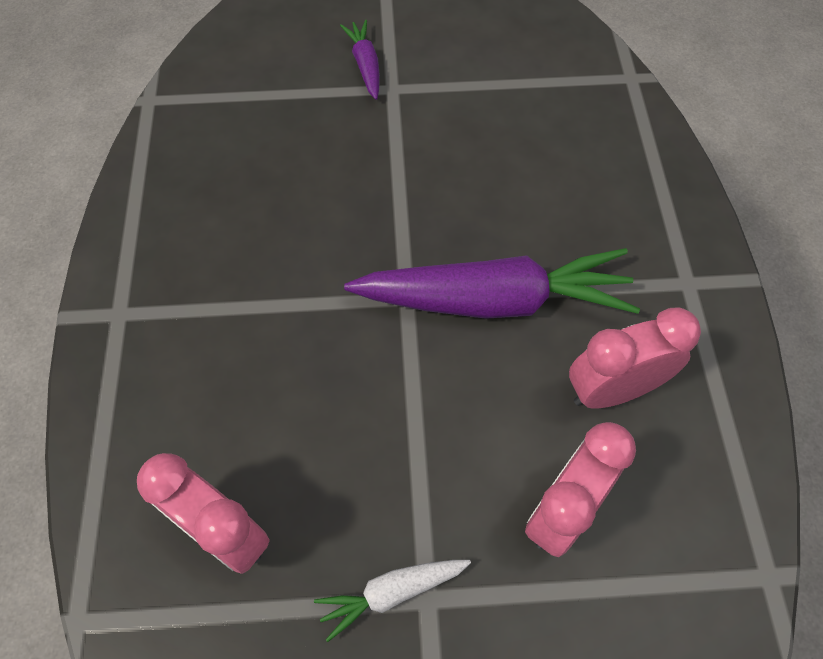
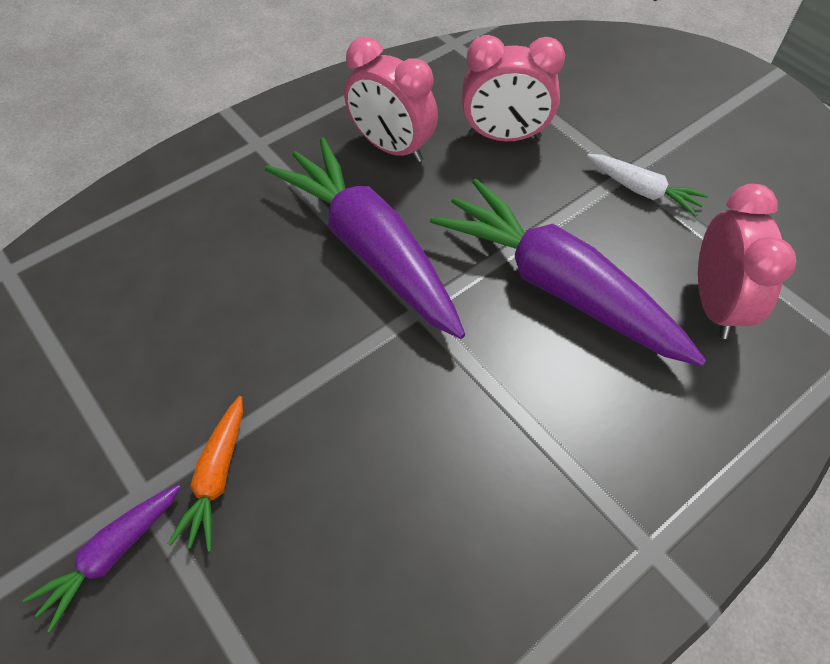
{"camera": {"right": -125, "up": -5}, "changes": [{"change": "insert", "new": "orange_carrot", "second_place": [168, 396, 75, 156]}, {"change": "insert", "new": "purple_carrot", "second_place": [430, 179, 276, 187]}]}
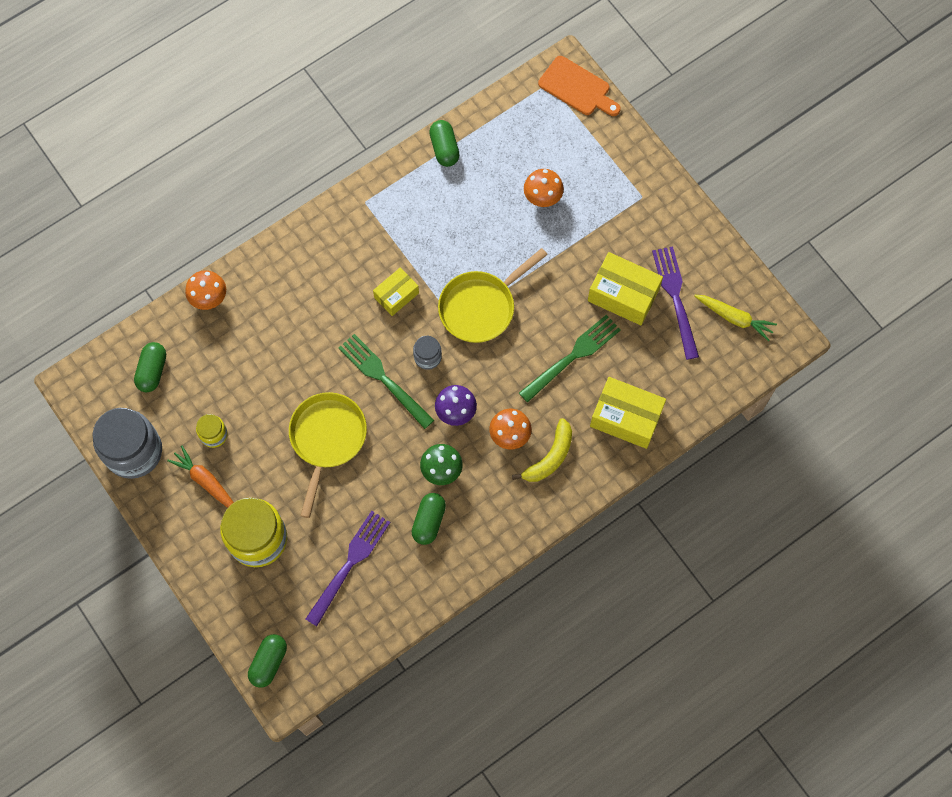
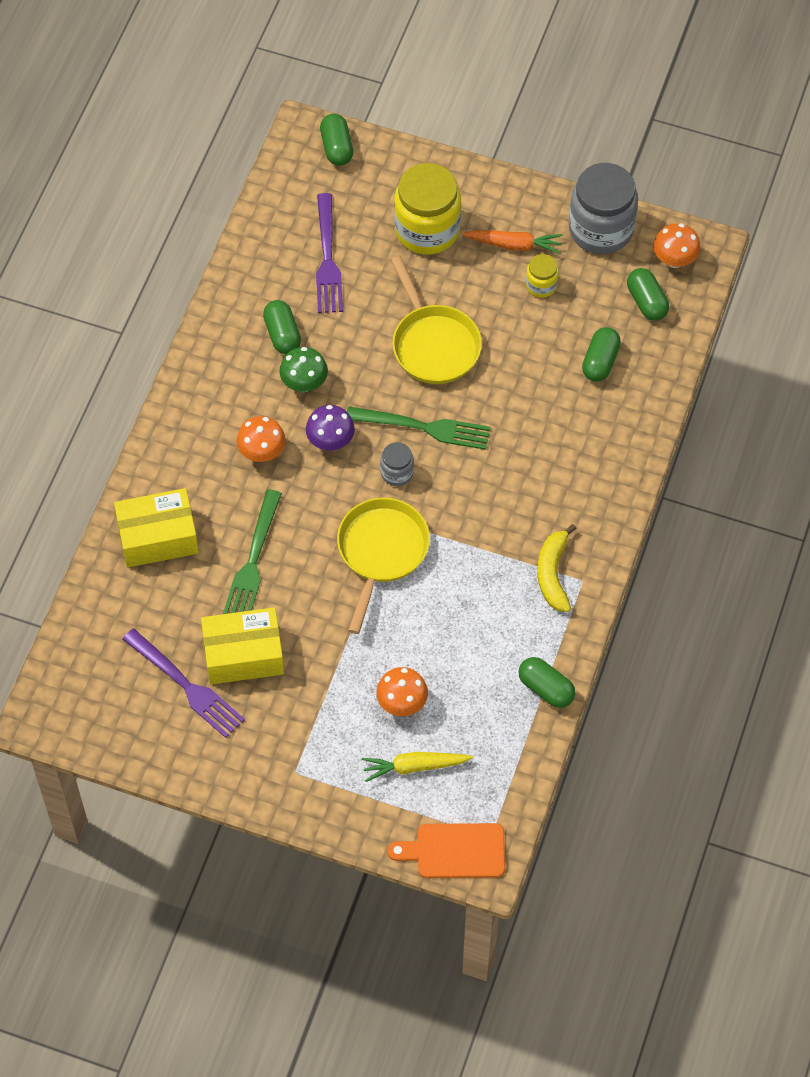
{"camera": {"right": 145, "up": -10}, "changes": [{"change": "move", "old": "yellow_carrot", "first_place": [694, 295, 83, 46], "second_place": [362, 752, 111, 30]}, {"change": "move", "old": "yellow_banana", "first_place": [512, 418, 60, 64], "second_place": [537, 524, 40, 88]}, {"change": "insert", "new": "green_capsule", "second_place": [582, 327, 39, 55]}, {"change": "move", "old": "orange_mushroom", "first_place": [185, 270, 41, 40], "second_place": [653, 223, 48, 45]}, {"change": "delete", "old": "yellow_box", "first_place": [373, 267, 46, 49]}]}
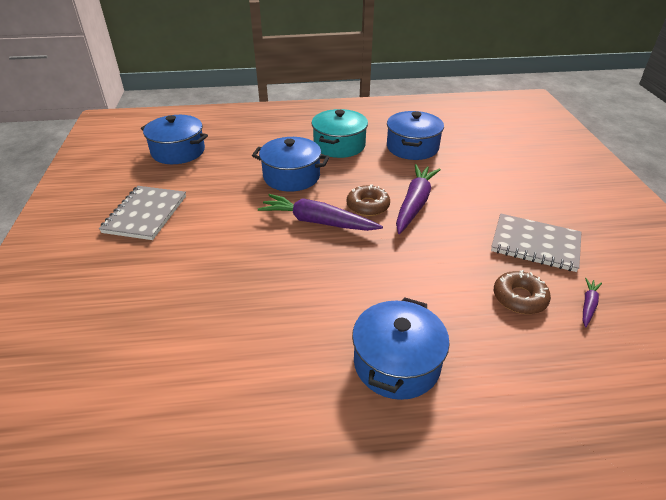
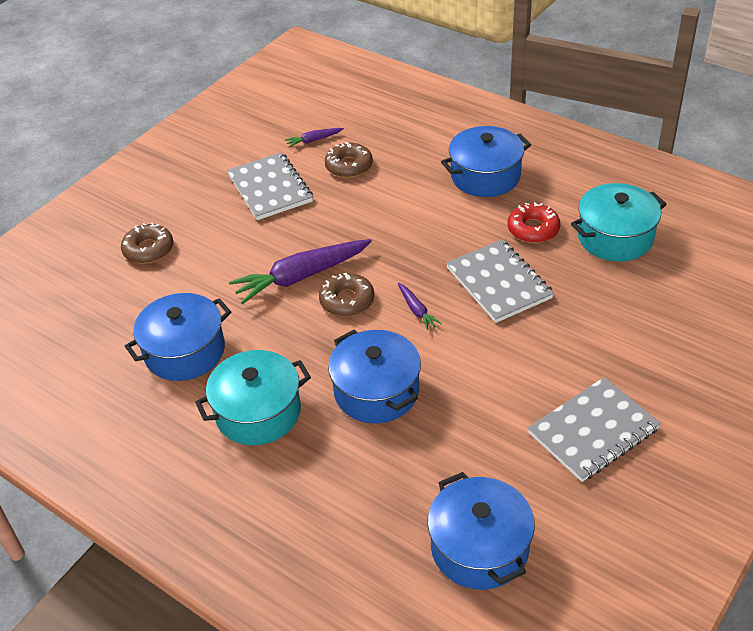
{"camera": {"right": -135, "up": 5}, "changes": [{"change": "insert", "new": "brown_donut", "second_place": [121, 223, 52, 41]}, {"change": "resize", "old": "purple_carrot", "first_place": [258, 194, 125, 37], "second_place": [398, 283, 44, 47], "factor": 0.46}, {"change": "insert", "new": "grey_notebook", "second_place": [446, 240, 108, 83]}, {"change": "insert", "new": "red_donut", "second_place": [508, 202, 52, 41]}, {"change": "insert", "new": "turquoise_pot", "second_place": [571, 183, 96, 78]}]}
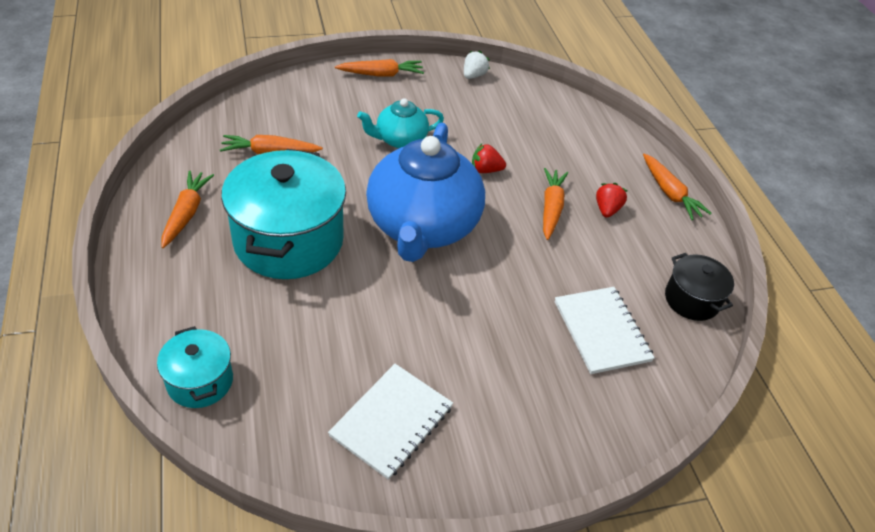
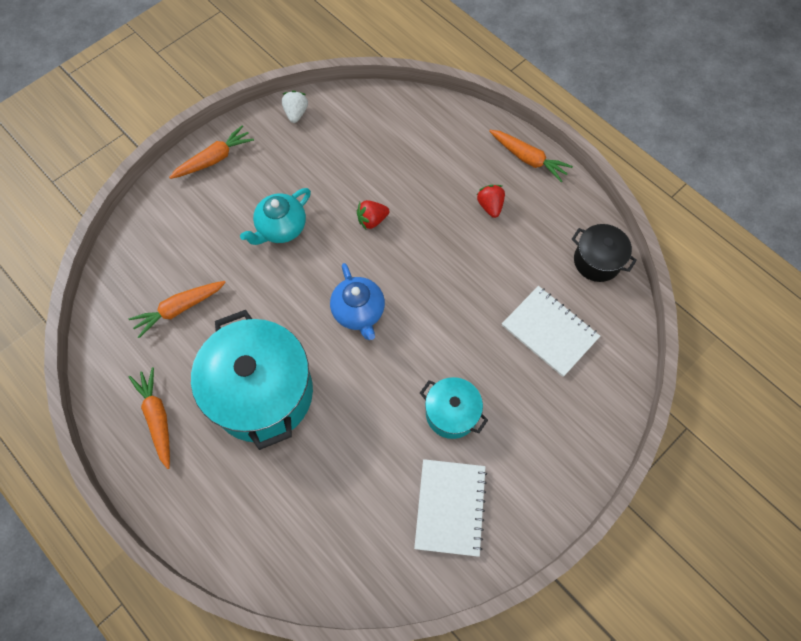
{"camera": {"right": -25, "up": 20}, "changes": [{"change": "resize", "old": "blue_teapot", "first_place": [366, 123, 119, 139], "second_place": [330, 263, 55, 77], "factor": 0.5}, {"change": "move", "old": "turquoise_pot", "first_place": [157, 326, 76, 82], "second_place": [420, 377, 68, 62]}, {"change": "delete", "old": "orange_carrot", "first_place": [543, 168, 25, 72]}]}
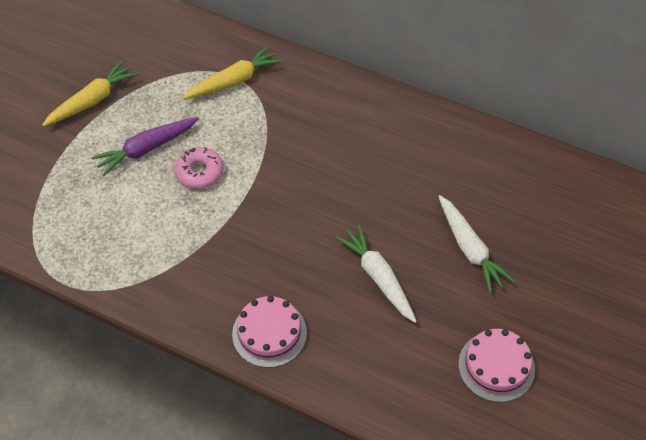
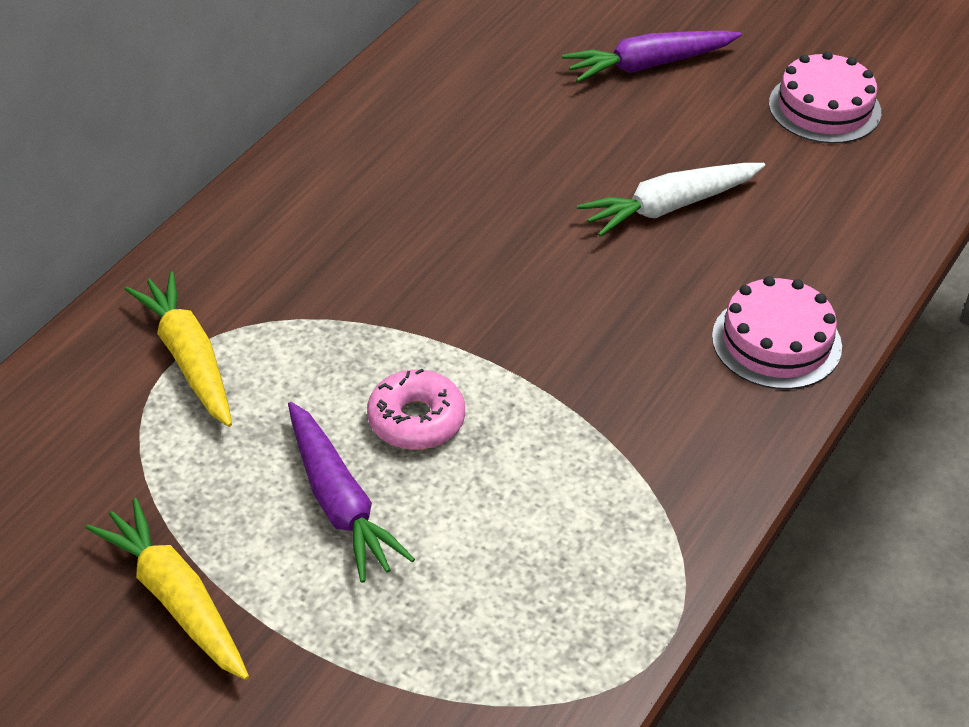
{"camera": {"right": -85, "up": -10}, "changes": [{"change": "insert", "new": "purple_carrot", "second_place": [562, 31, 179, 51]}, {"change": "delete", "old": "white_carrot", "first_place": [438, 195, 77, 98]}]}
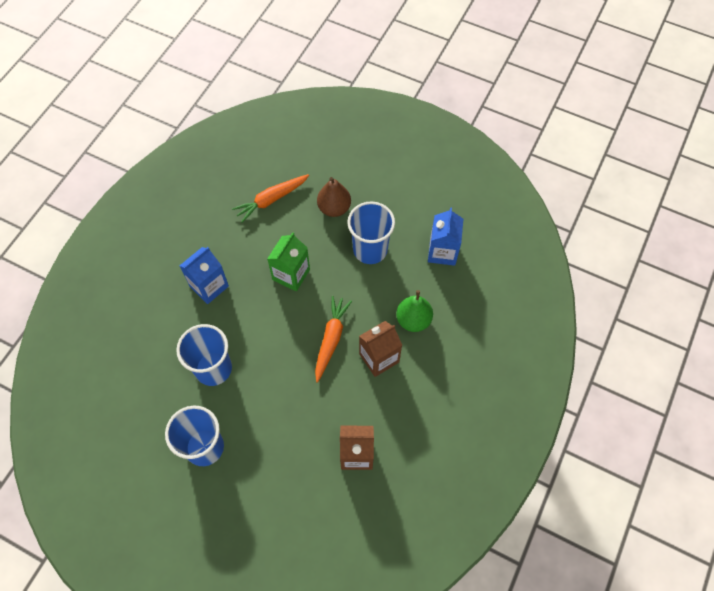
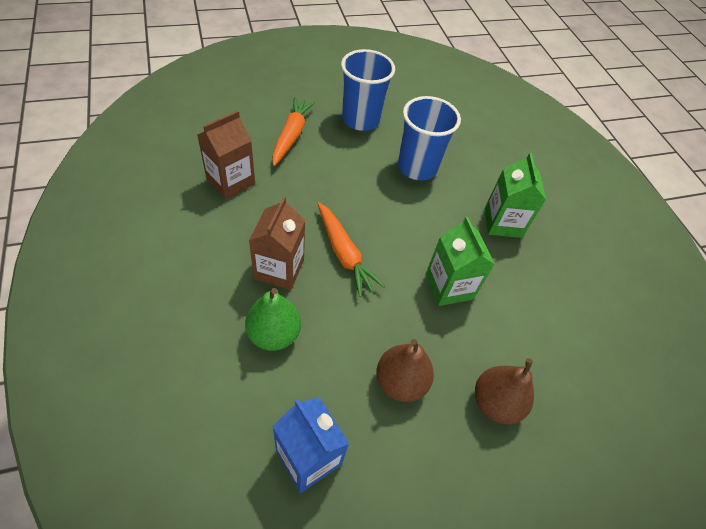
{"camera": {"right": 130, "up": -10}, "changes": [{"change": "move", "old": "orange_carrot", "first_place": [232, 174, 77, 49], "second_place": [272, 97, 44, 69]}, {"change": "replace", "old": "blue_cup", "new": "brown_pear", "first_place": [347, 202, 48, 62], "second_place": [376, 339, 58, 63]}, {"change": "recolor", "old": "blue_carton", "new": "green_carton", "first_place": [179, 247, 50, 57], "second_place": [485, 153, 61, 85]}]}
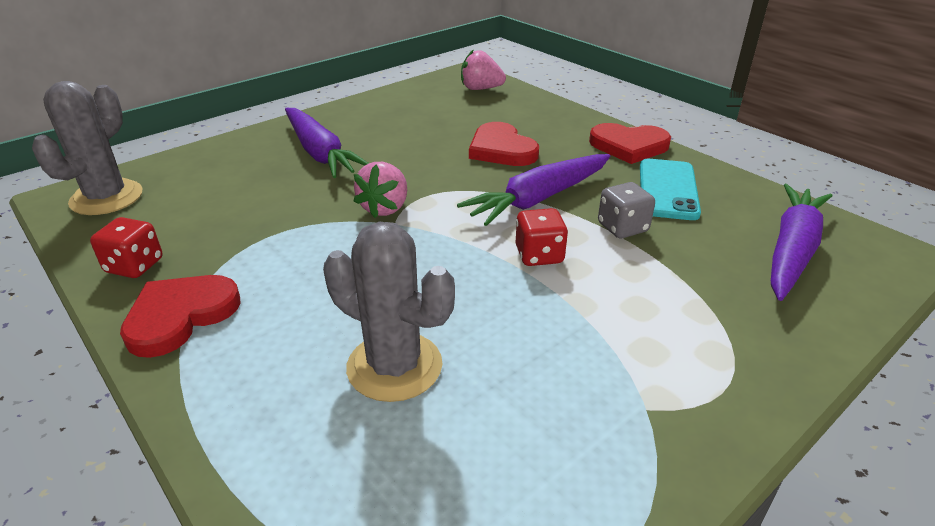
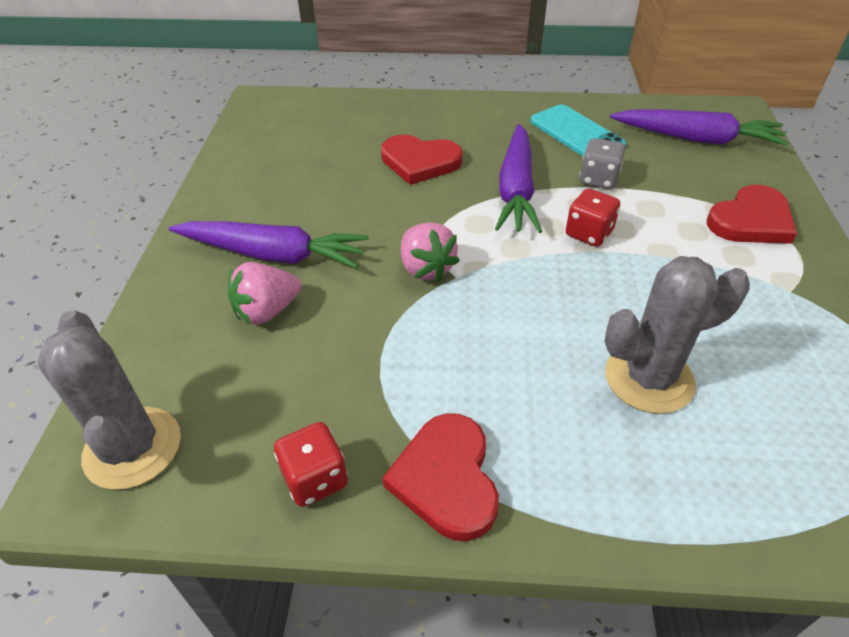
{"camera": {"right": -45, "up": 10}, "changes": [{"change": "move", "old": "pink_strawberry", "first_place": [461, 49, 45, 41], "second_place": [228, 262, 73, 63]}, {"change": "rotate", "old": "purple_carrot", "first_place": [771, 184, 62, 117], "second_place": [610, 109, 178, 37], "degrees": 120}, {"change": "move", "old": "red_heart", "first_place": [589, 123, 82, 41], "second_place": [707, 185, 90, 59]}]}
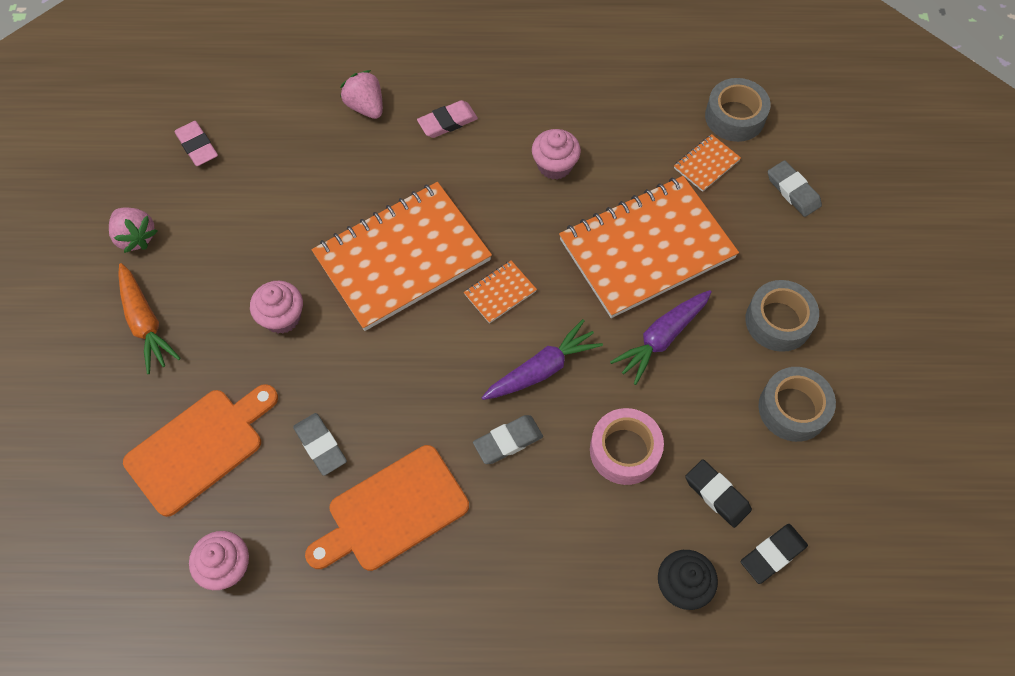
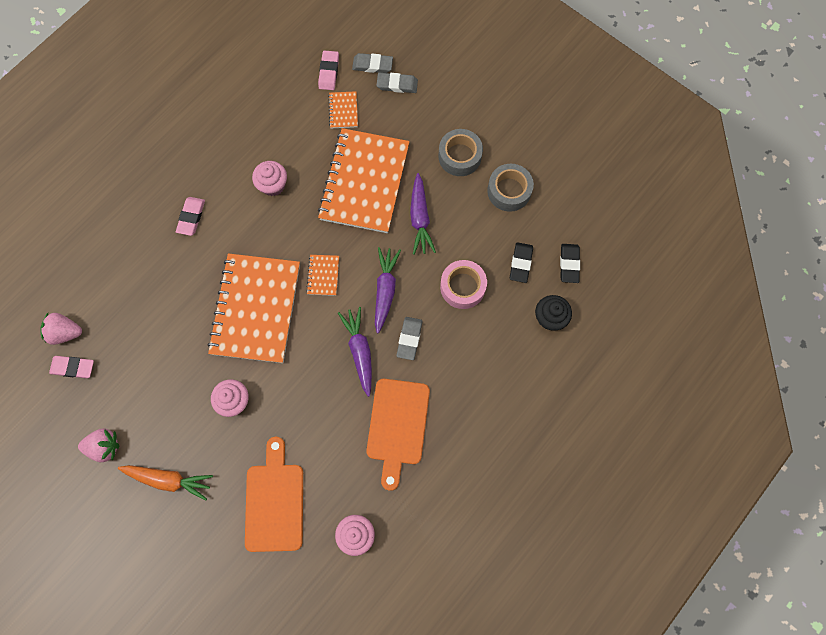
{"camera": {"right": -50, "up": 10}, "changes": [{"change": "move", "old": "pink_strawberry", "first_place": [340, 70, 43, 49], "second_place": [41, 313, 41, 32]}, {"change": "replace", "old": "grey_tape", "new": "pink_eraser", "first_place": [705, 78, 66, 64], "second_place": [318, 51, 21, 39]}, {"change": "insert", "new": "purple_carrot", "second_place": [338, 307, 34, 90]}, {"change": "move", "old": "grey_eraser", "first_place": [293, 413, 54, 63], "second_place": [352, 53, 41, 20]}, {"change": "rotate", "old": "black_eraser", "first_place": [685, 459, 67, 69], "second_place": [510, 242, 23, 41], "degrees": -75}]}
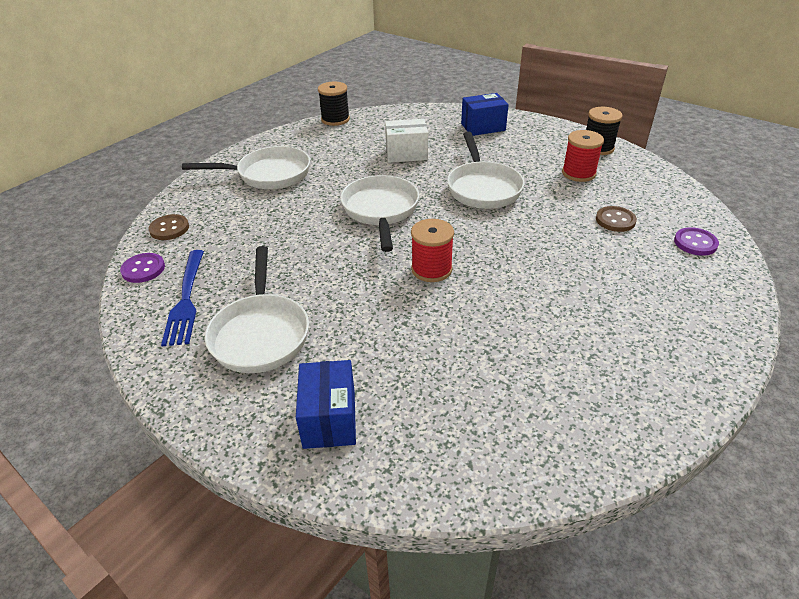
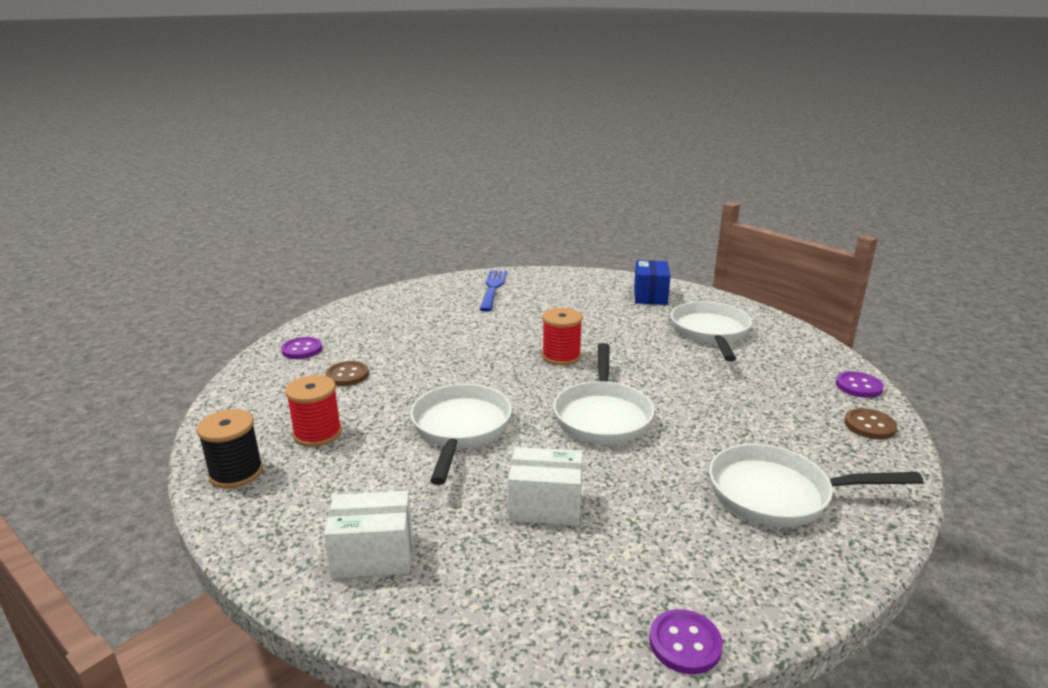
{"camera": {"right": -170, "up": -15}, "changes": [{"change": "recolor", "old": "blue_box", "new": "white_box", "first_place": [461, 93, 48, 43], "second_place": [324, 491, 89, 88]}, {"change": "move", "old": "blue_fork", "first_place": [161, 250, 43, 96], "second_place": [480, 270, 27, 42]}, {"change": "replace", "old": "black_spool", "new": "purple_button", "first_place": [318, 82, 32, 44], "second_place": [649, 609, 74, 65]}]}
